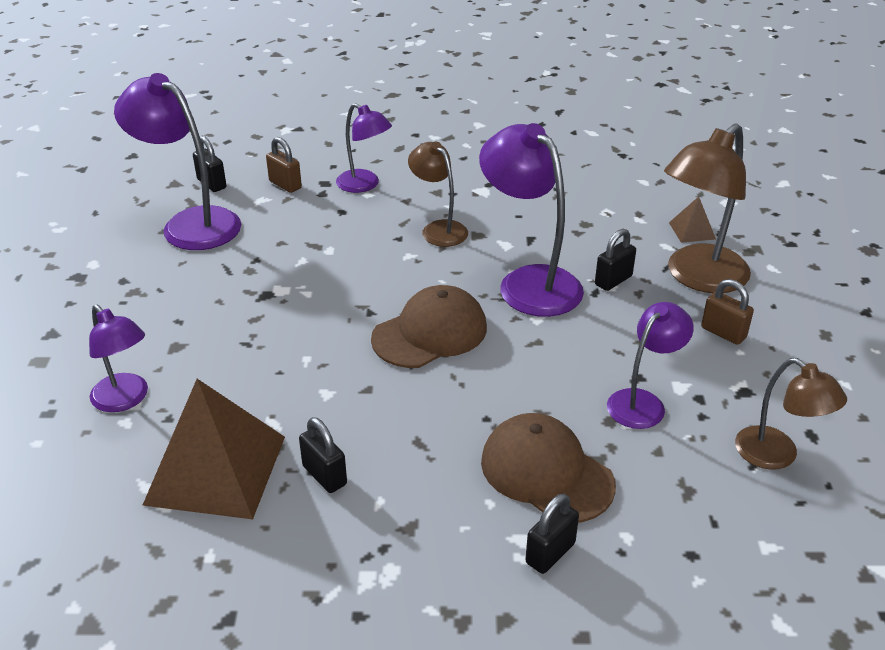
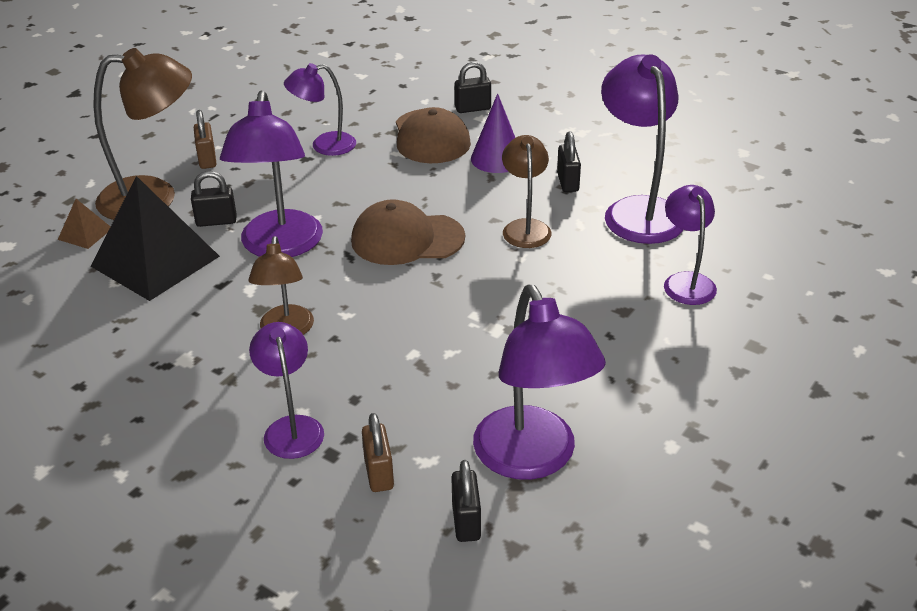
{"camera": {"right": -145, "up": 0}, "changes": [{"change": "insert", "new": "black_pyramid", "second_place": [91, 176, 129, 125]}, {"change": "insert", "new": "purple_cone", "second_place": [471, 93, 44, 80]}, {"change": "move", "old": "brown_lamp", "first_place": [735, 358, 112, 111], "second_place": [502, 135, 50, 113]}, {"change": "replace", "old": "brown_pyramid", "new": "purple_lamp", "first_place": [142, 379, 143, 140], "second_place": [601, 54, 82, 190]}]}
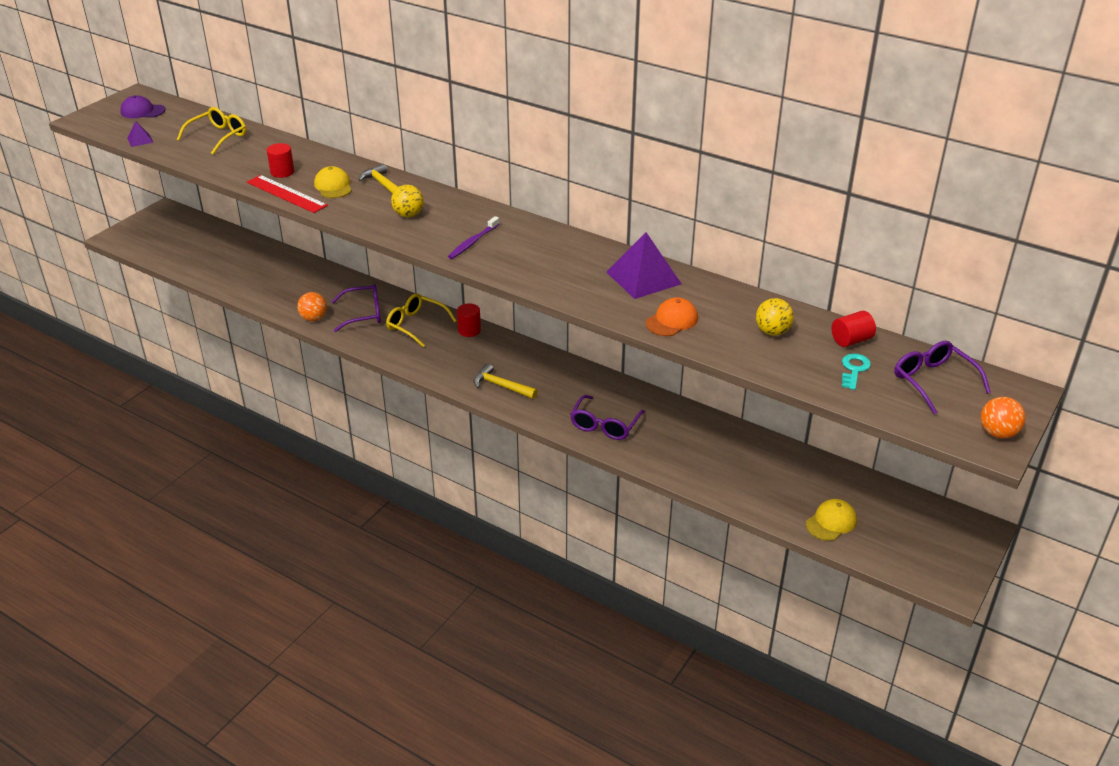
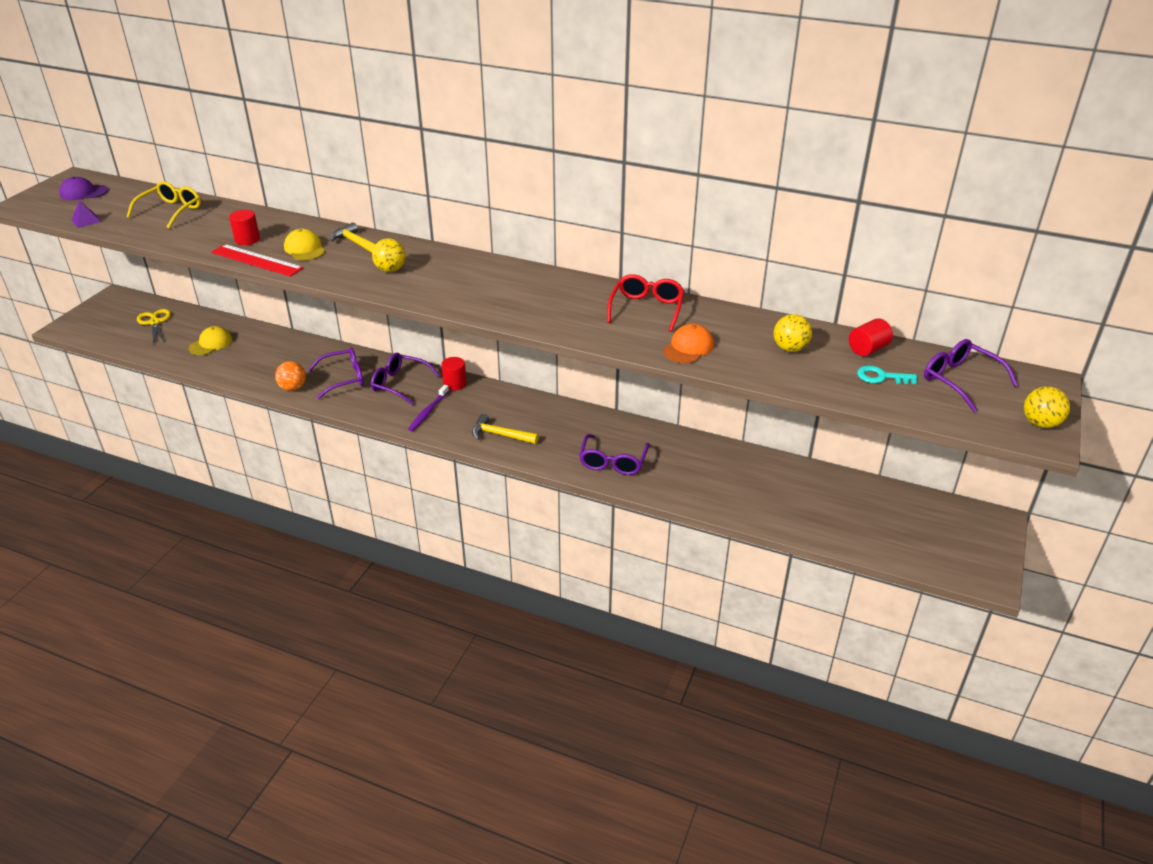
{"camera": {"right": -10, "up": 0}, "changes": [{"change": "insert", "new": "yellow_scissors", "second_place": [137, 309, 34, 35]}, {"change": "move", "old": "yellow_cap", "first_place": [806, 499, 51, 42], "second_place": [189, 326, 43, 29]}, {"change": "recolor", "old": "yellow_glasses", "new": "purple_glasses", "first_place": [386, 293, 71, 55], "second_place": [371, 353, 69, 52]}, {"change": "move", "old": "purple_toothbrush", "first_place": [448, 216, 51, 43], "second_place": [408, 385, 41, 47]}, {"change": "replace", "old": "purple_pyramid", "new": "red_glasses", "first_place": [606, 232, 75, 67], "second_place": [607, 274, 77, 58]}, {"change": "rotate", "old": "turquoise_key", "first_place": [842, 354, 29, 36], "second_place": [857, 366, 60, 18], "degrees": -90}, {"change": "recolor", "old": "orange_ball", "new": "yellow_ball", "first_place": [981, 397, 44, 41], "second_place": [1024, 386, 46, 42]}]}
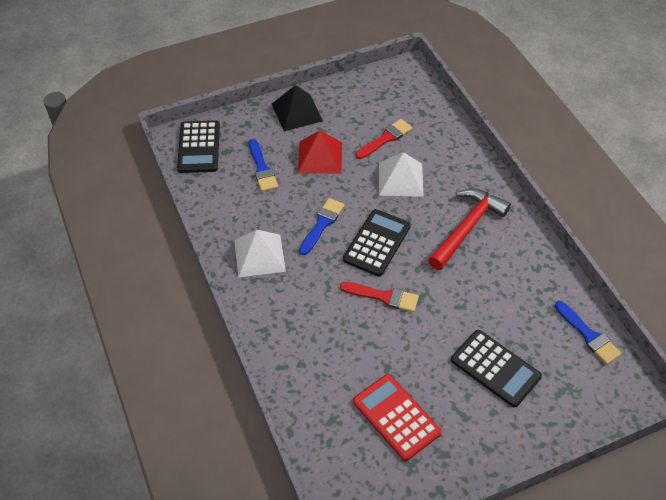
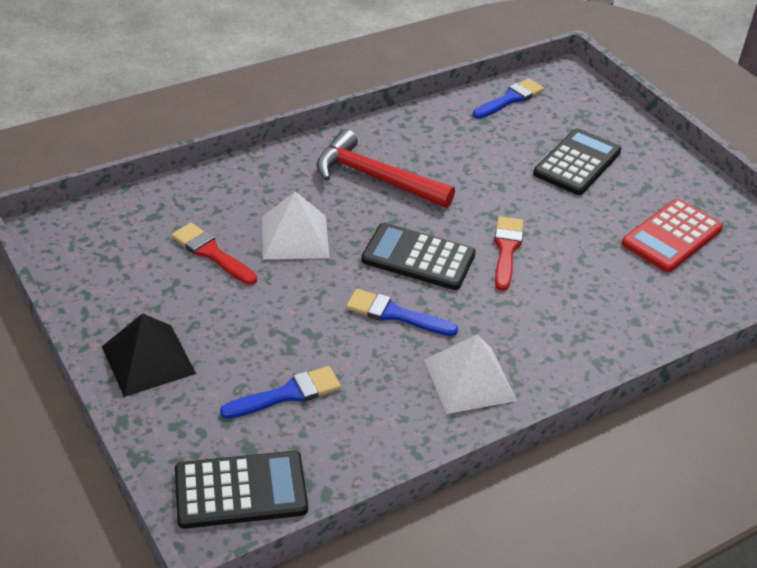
{"camera": {"right": -100, "up": -10}, "changes": [{"change": "delete", "old": "red_pyramid", "first_place": [298, 130, 44, 44]}]}
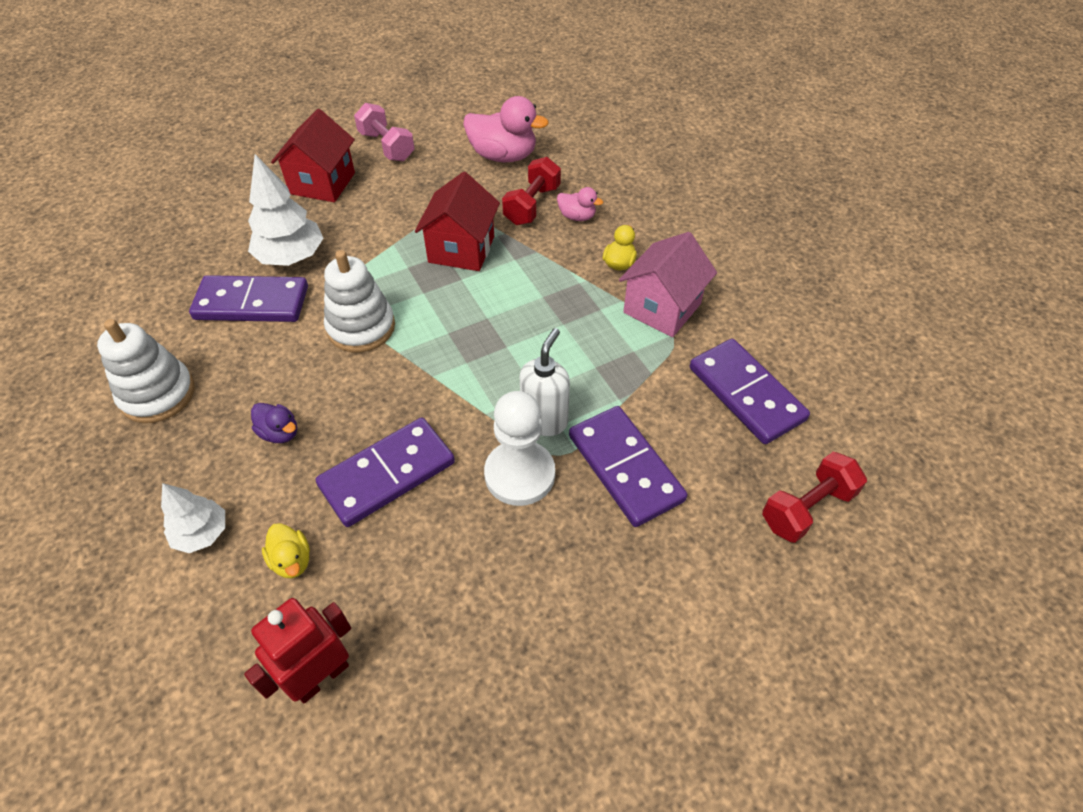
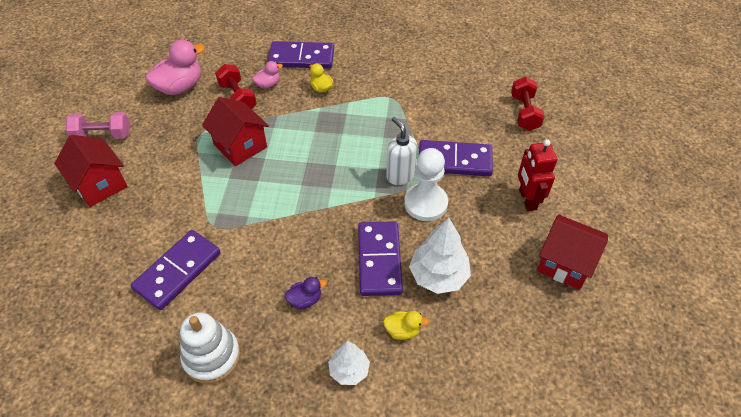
{"camera": {"right": -55, "up": 0}, "changes": [{"change": "move", "old": "purple_domino", "first_place": [690, 339, 120, 105], "second_place": [268, 41, 66, 28]}, {"change": "move", "old": "white_tree", "first_place": [248, 154, 75, 112], "second_place": [409, 218, 62, 76]}, {"change": "move", "old": "red_robot", "first_place": [244, 598, 107, 106], "second_place": [518, 139, 39, 72]}, {"change": "insert", "new": "red_house", "second_place": [537, 214, 71, 76]}, {"change": "delete", "old": "white_stacking_toy", "first_place": [324, 250, 71, 102]}, {"change": "delete", "old": "pink_house", "first_place": [619, 232, 98, 105]}]}
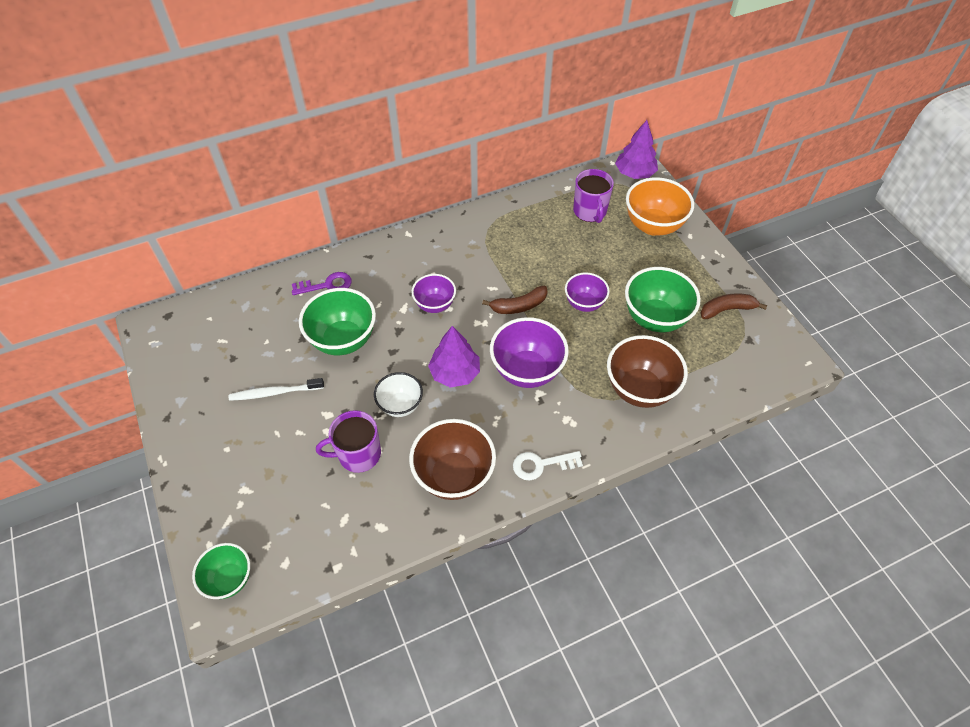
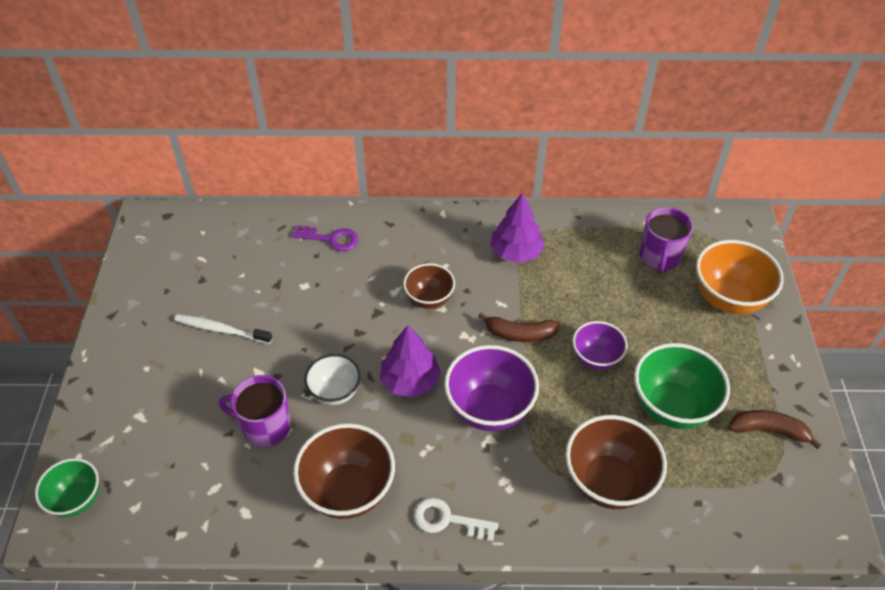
{"camera": {"right": 25, "up": -5}, "changes": [{"change": "recolor", "old": "purple_bowl", "new": "brown_bowl", "first_place": [411, 274, 45, 39], "second_place": [403, 263, 52, 46]}, {"change": "move", "old": "purple_tree", "first_place": [615, 120, 43, 59], "second_place": [490, 193, 55, 70]}, {"change": "delete", "old": "green_bowl", "first_place": [299, 288, 77, 67]}]}
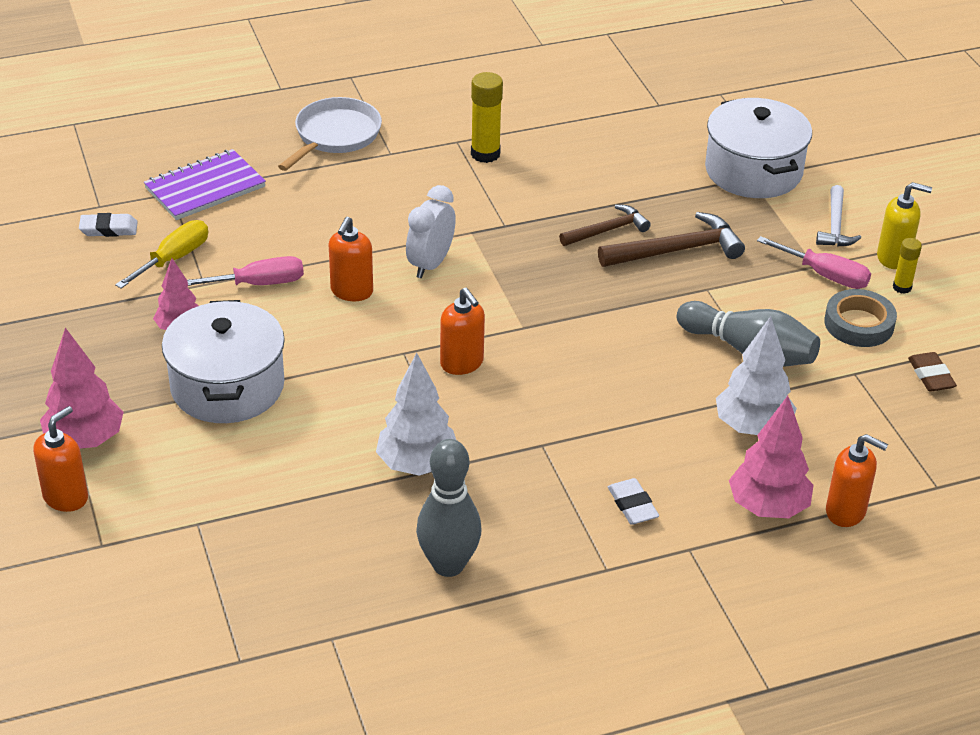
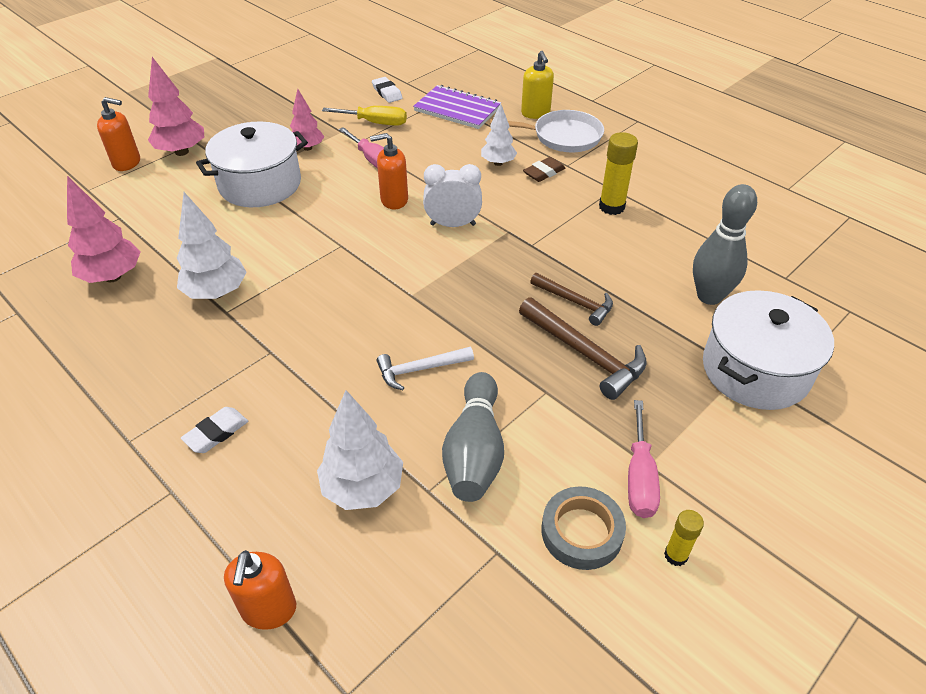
{"camera": {"right": 65, "up": 5}, "changes": [{"change": "move", "old": "pink_tree", "first_place": [729, 396, 85, 122], "second_place": [67, 176, 73, 107]}, {"change": "move", "old": "white_hammer", "first_place": [816, 185, 45, 61], "second_place": [377, 347, 97, 43]}, {"change": "insert", "new": "white_tree", "second_place": [481, 103, 36, 63]}, {"change": "move", "old": "yellow_soap_dispenser", "first_place": [877, 182, 55, 87], "second_place": [521, 51, 33, 68]}, {"change": "move", "old": "brown_eraser", "first_place": [908, 352, 49, 40], "second_place": [523, 157, 42, 25]}, {"change": "move", "old": "grey_bowling_pin", "first_place": [416, 439, 66, 138], "second_place": [693, 184, 64, 121]}, {"change": "delete", "old": "orange_soap_dispenser", "first_place": [440, 288, 45, 87]}]}
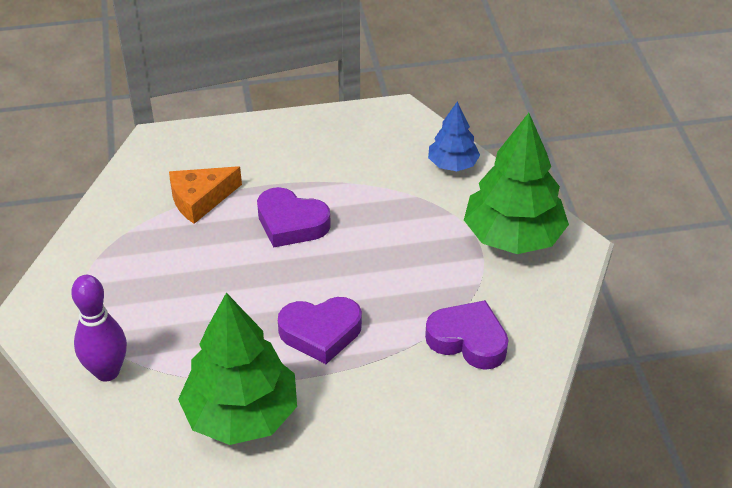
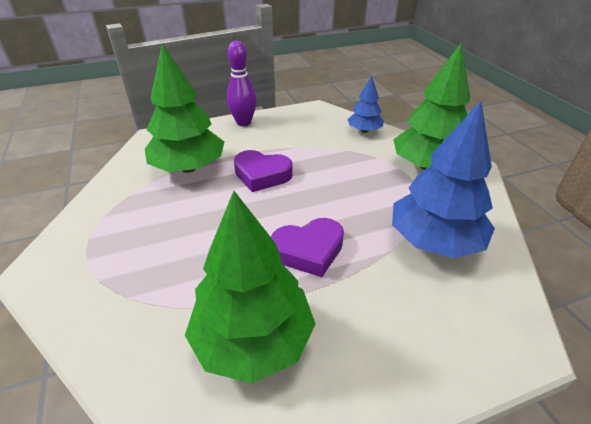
{"camera": {"right": -10, "up": -5}, "changes": [{"change": "replace", "old": "orange_cheese", "new": "green_tree", "first_place": [169, 166, 73, 58], "second_place": [145, 44, 79, 129]}, {"change": "move", "old": "purple_bowling_pin", "first_place": [71, 275, 56, 107], "second_place": [227, 41, 30, 85]}, {"change": "replace", "old": "purple_heart", "new": "blue_tree", "first_place": [425, 300, 83, 70], "second_place": [392, 101, 103, 157]}]}
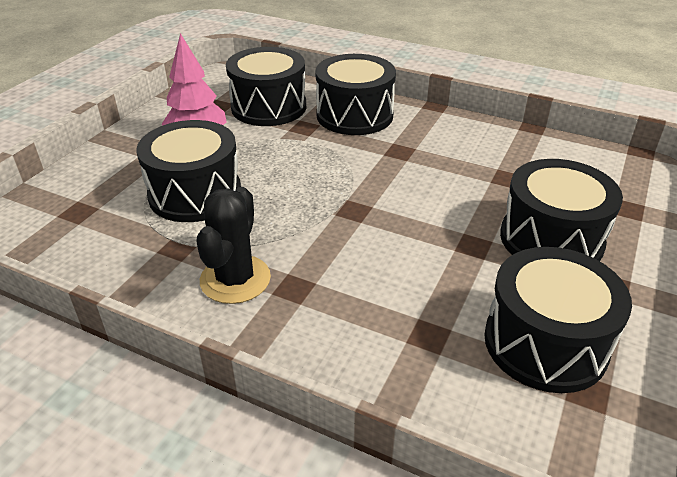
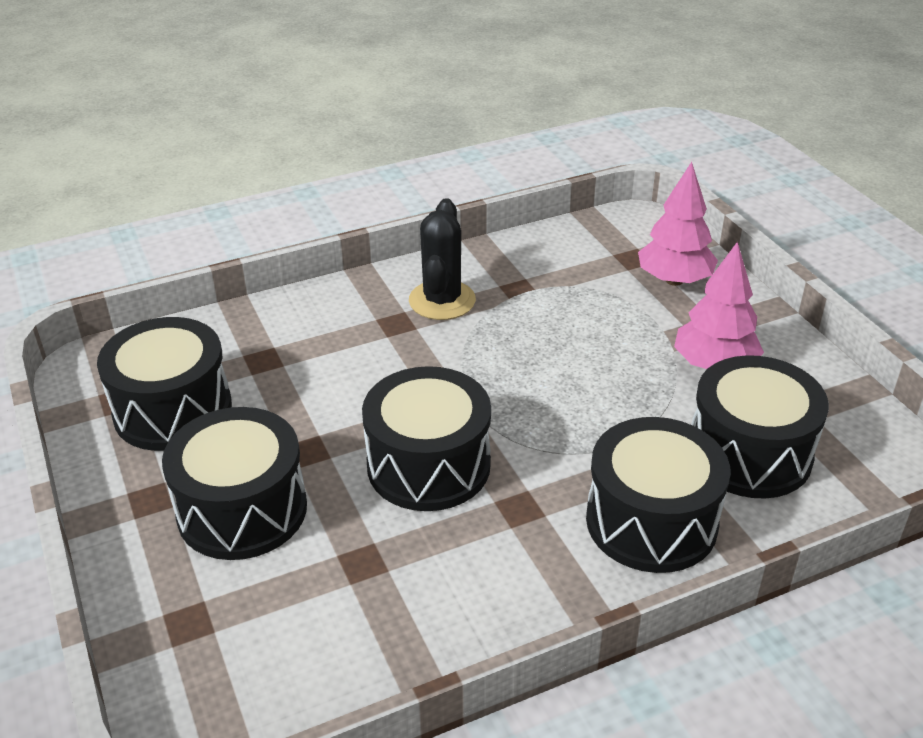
{"camera": {"right": 130, "up": 0}, "changes": [{"change": "move", "old": "black_drum", "first_place": [136, 120, 105, 102], "second_place": [362, 366, 129, 145]}, {"change": "rotate", "old": "black_cactus", "first_place": [196, 187, 75, 117], "second_place": [409, 198, 67, 122], "degrees": 45}, {"change": "insert", "new": "pink_tree", "second_place": [638, 162, 80, 124]}]}
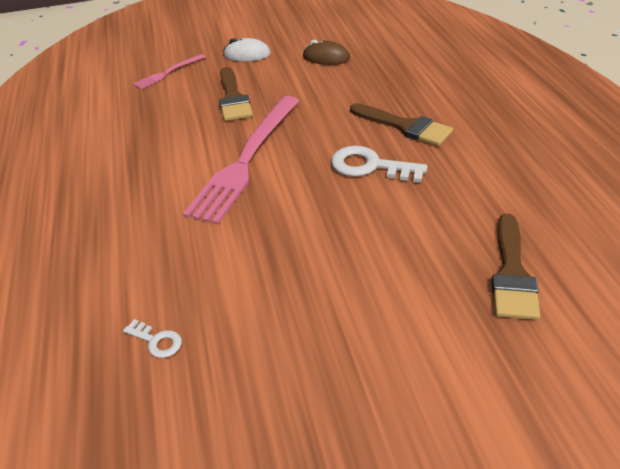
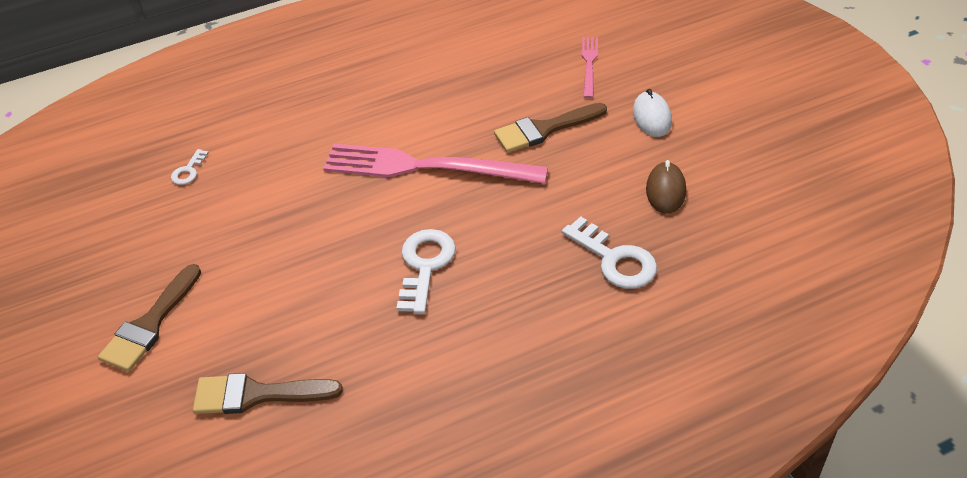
{"camera": {"right": 80, "up": 5}, "changes": [{"change": "move", "old": "brown_brush", "first_place": [350, 103, 103, 43], "second_place": [98, 264, 103, 108]}, {"change": "insert", "new": "white_key", "second_place": [562, 216, 95, 73]}, {"change": "rotate", "old": "pink_fork", "first_place": [133, 54, 72, 35], "second_place": [582, 37, 16, 61], "degrees": 60}]}
